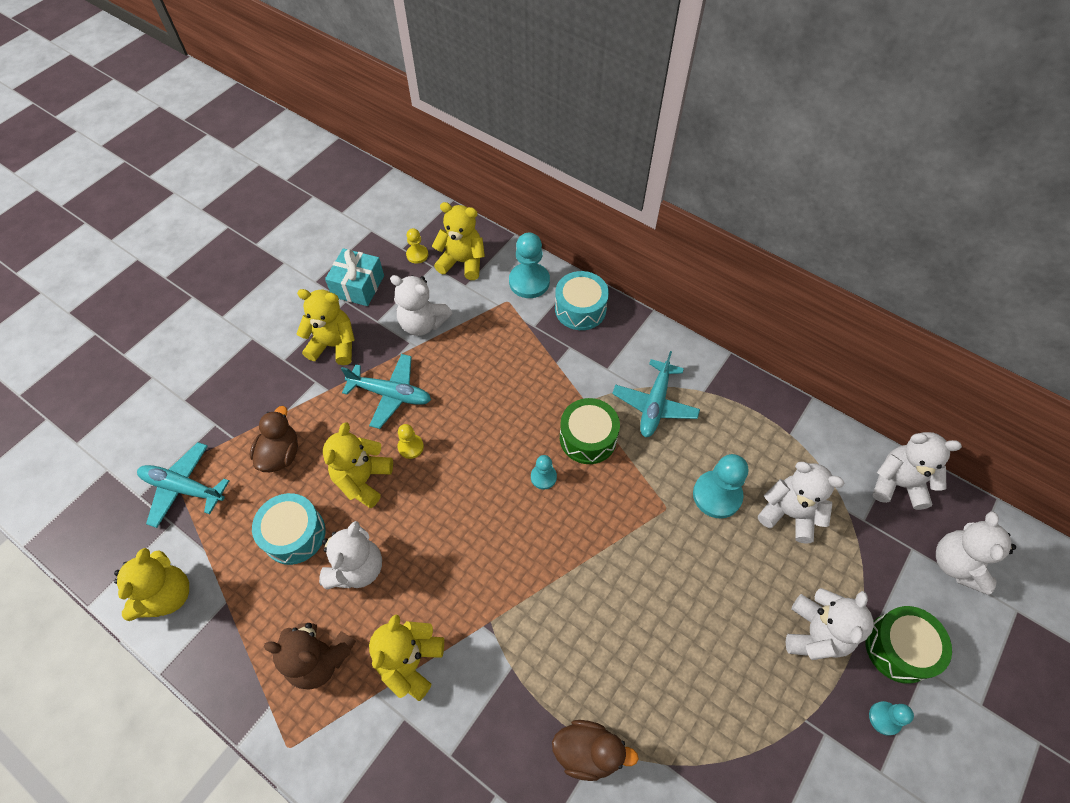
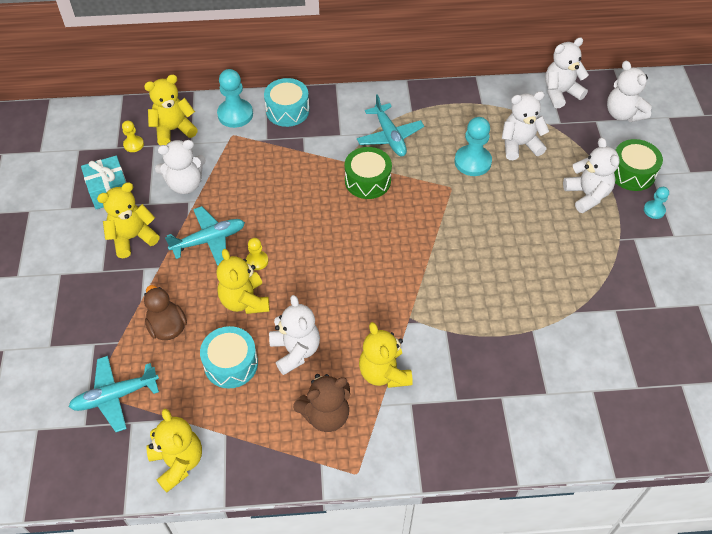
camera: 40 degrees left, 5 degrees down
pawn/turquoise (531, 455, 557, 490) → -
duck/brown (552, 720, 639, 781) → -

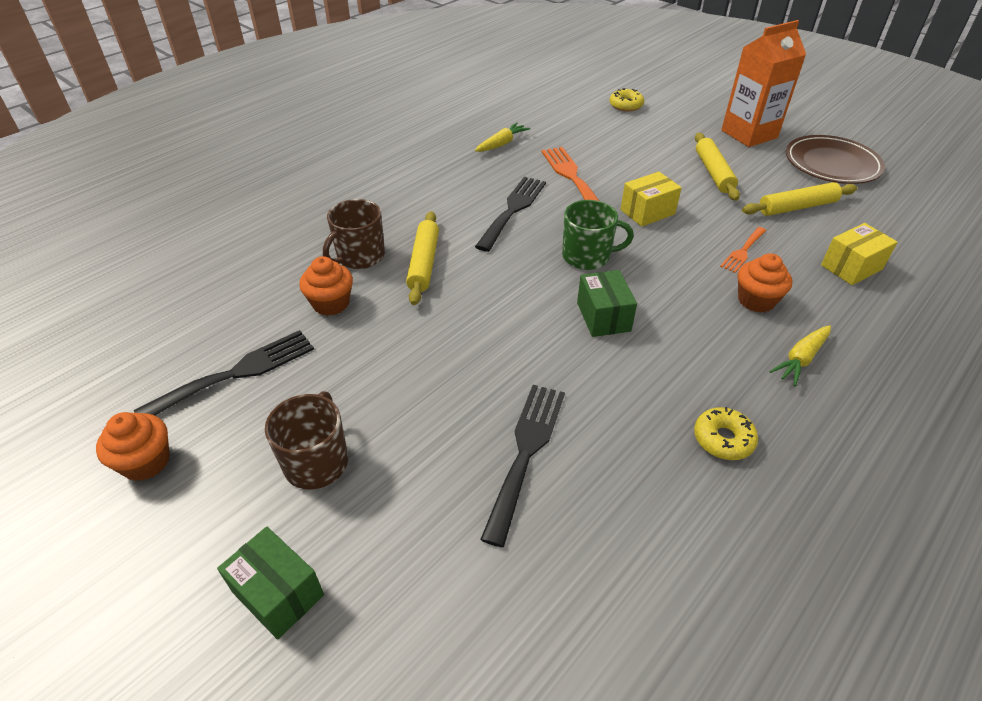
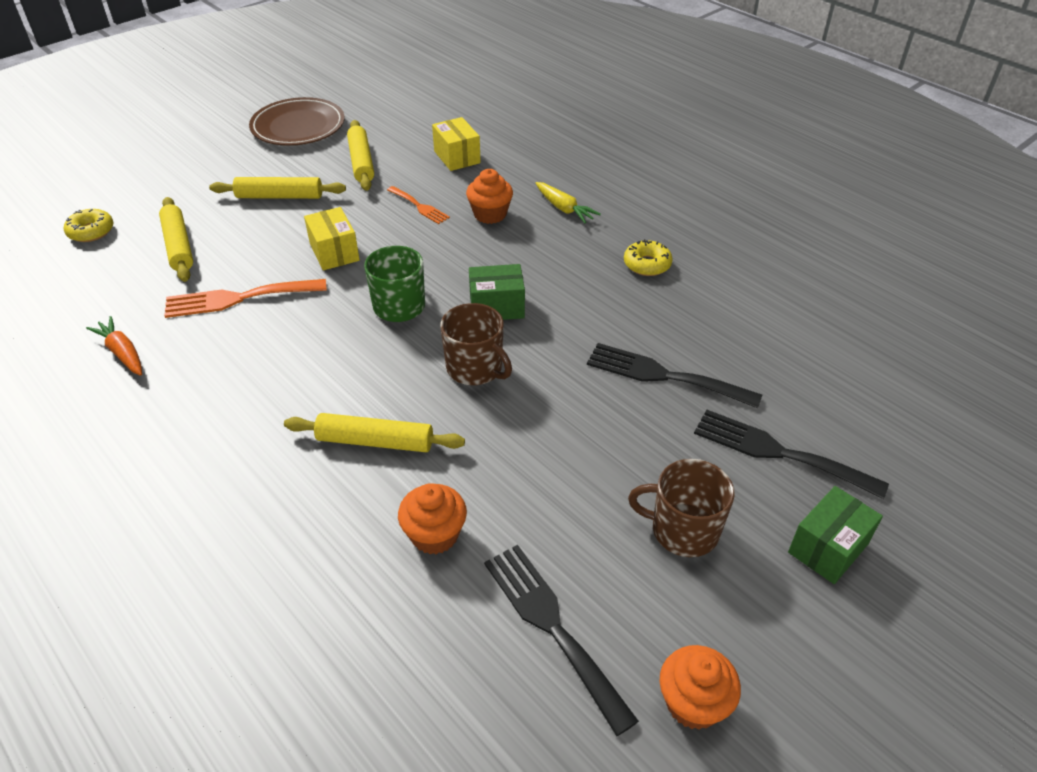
camera: 85 degrees left, 0 degrees up
carrot/yellow (475, 122, 530, 152) → carrot/orange (86, 316, 142, 376)
- → rolling pin/yellow (159, 197, 193, 282)
mug/brown (323, 199, 385, 269) → mug/brown (440, 303, 512, 385), move
fork/black (475, 177, 546, 252) → fork/black (694, 409, 889, 499), move
carton/orange (721, 20, 806, 147) → -

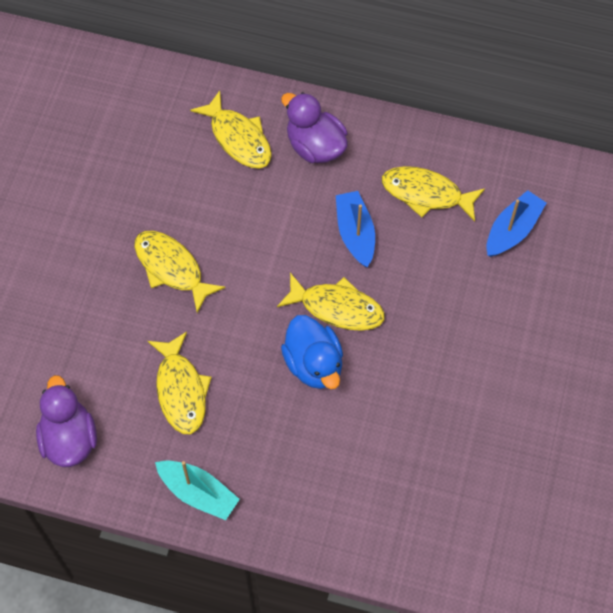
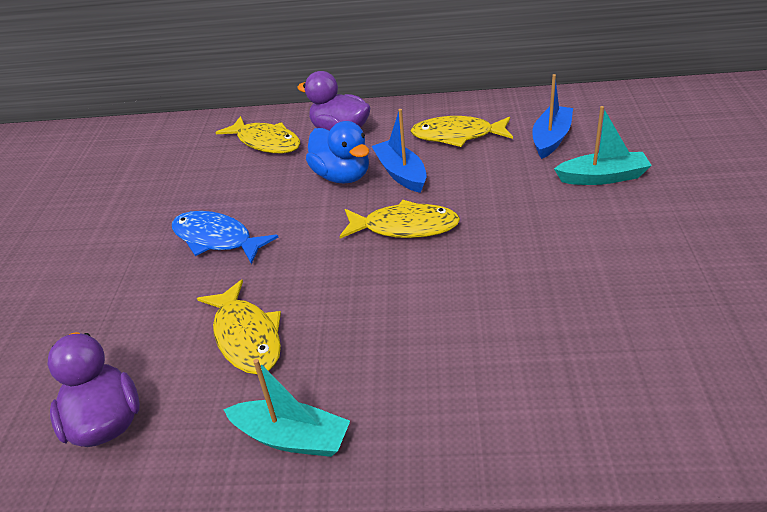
camera: 10 degrees left, 25 degrees down
fish/yellow (134, 231, 225, 313) → fish/blue (172, 211, 278, 264)
duck/blue (281, 315, 343, 389) → duck/blue (306, 121, 369, 183), move
- → boat/turquoise (554, 106, 652, 185)

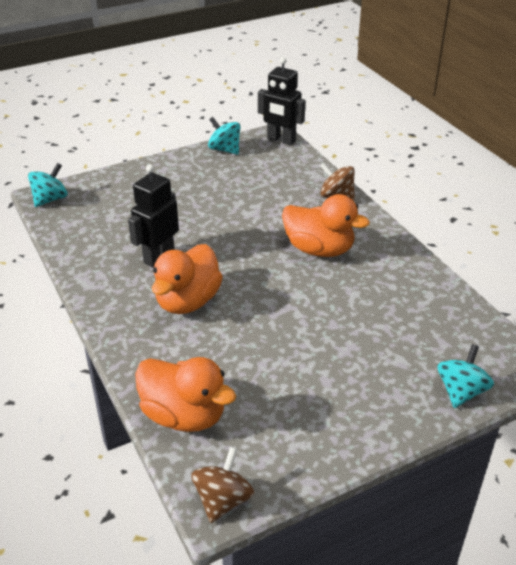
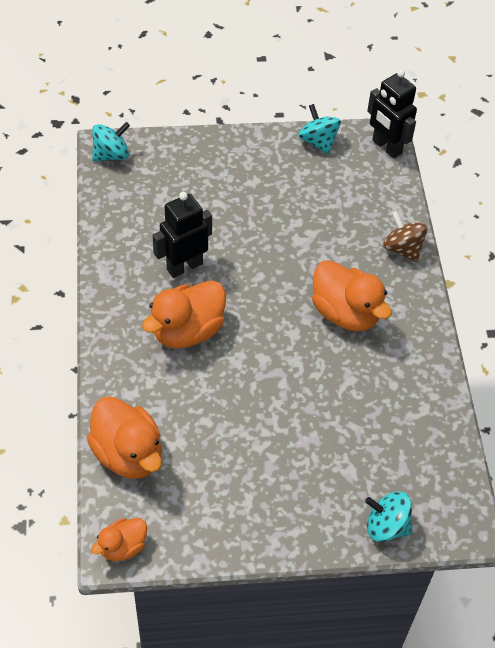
camera: 20 degrees right, 15 degrees up
spinning top/brown (191, 447, 255, 523) → duck/orange (91, 518, 147, 561)
spinning top/turquoise (437, 344, 494, 408) → spinning top/turquoise (365, 491, 413, 542), 120 degrees counterclockwise

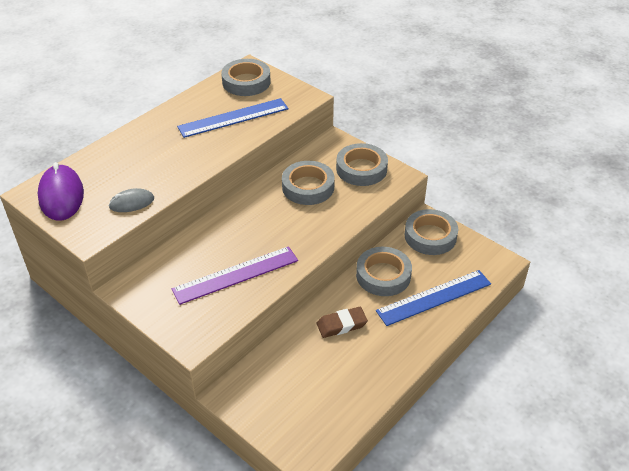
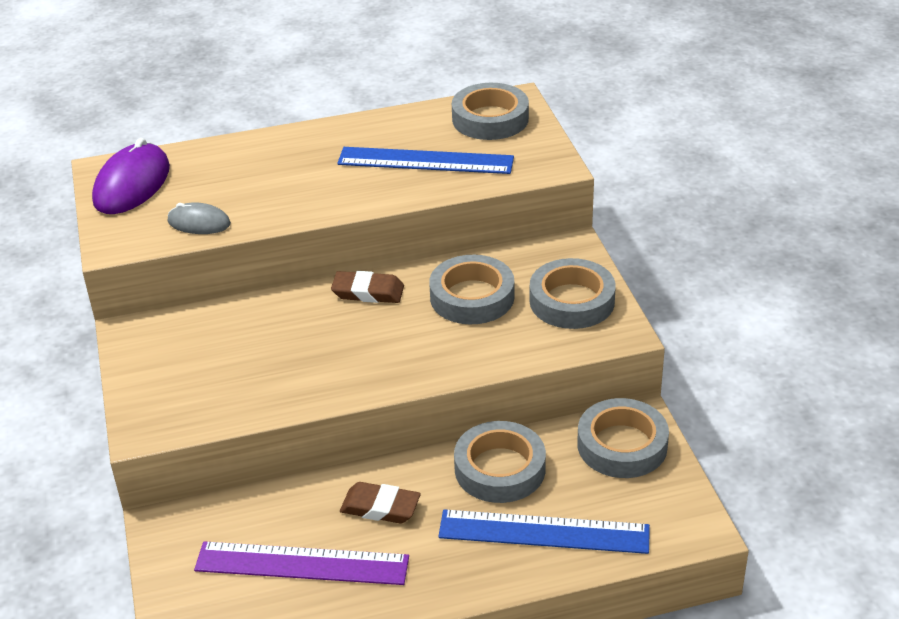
camera: 35 degrees right, 5 degrees down
ruler/purple (172, 246, 298, 305) → ruler/purple (194, 541, 409, 585), move
- → eraser/brown (331, 271, 404, 303)

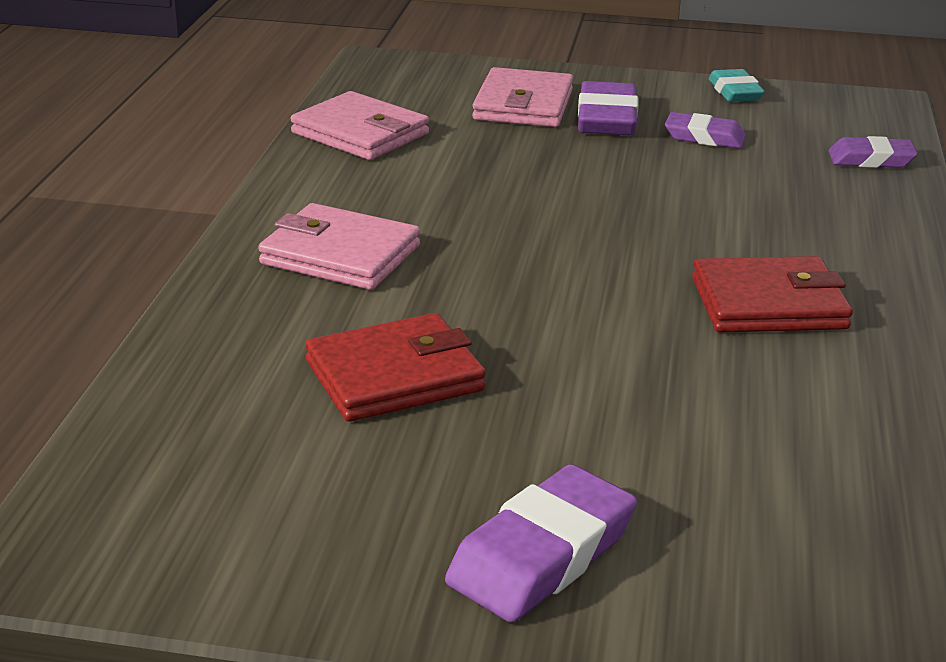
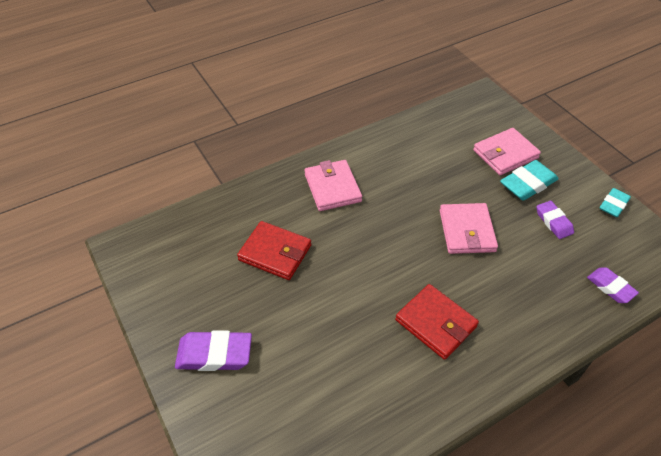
camera: 50 degrees right, 20 degrees up
wallet/pink (291, 91, 429, 160) → wallet/pink (440, 203, 498, 254), move
eraser/purple (578, 81, 639, 135) → eraser/turquoise (500, 160, 558, 201)

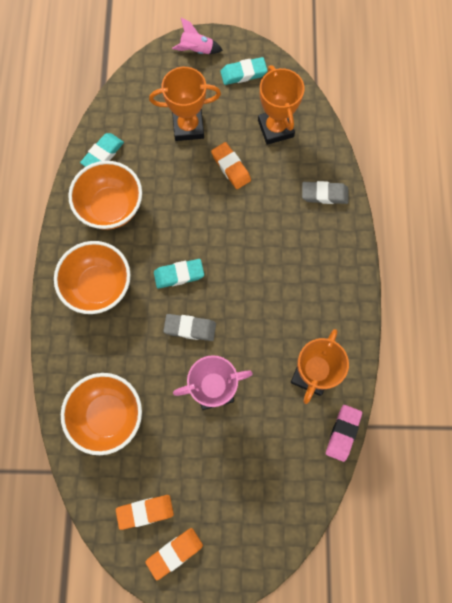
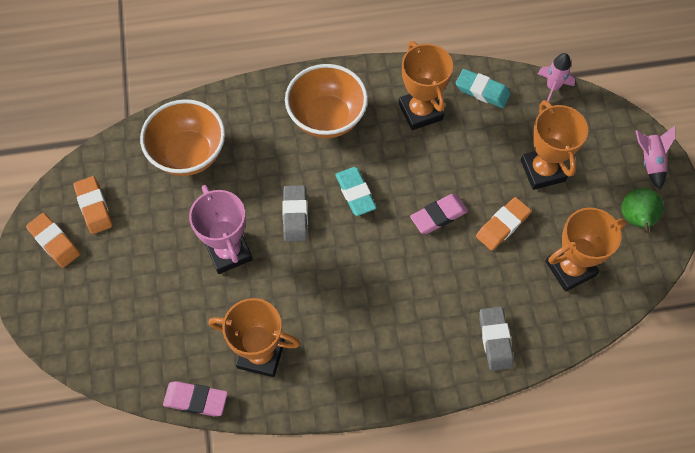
camera: 80 degrees right, 10 degrees down
bowl/orange (68, 161, 142, 230) → trophy/orange (399, 41, 453, 130)
- → eraser/pink (410, 194, 468, 234)
- → rocket/pink (538, 53, 575, 101)
eraser/turquoise (220, 57, 268, 85) → pear/green (621, 188, 664, 233)

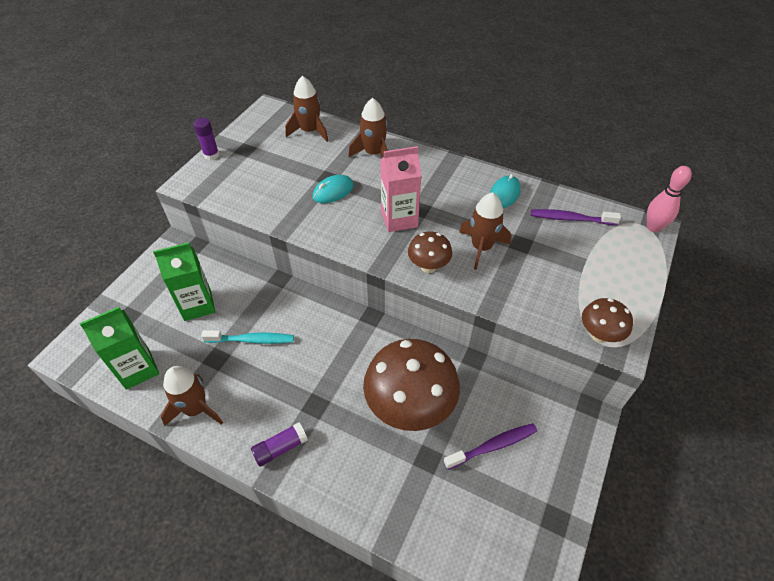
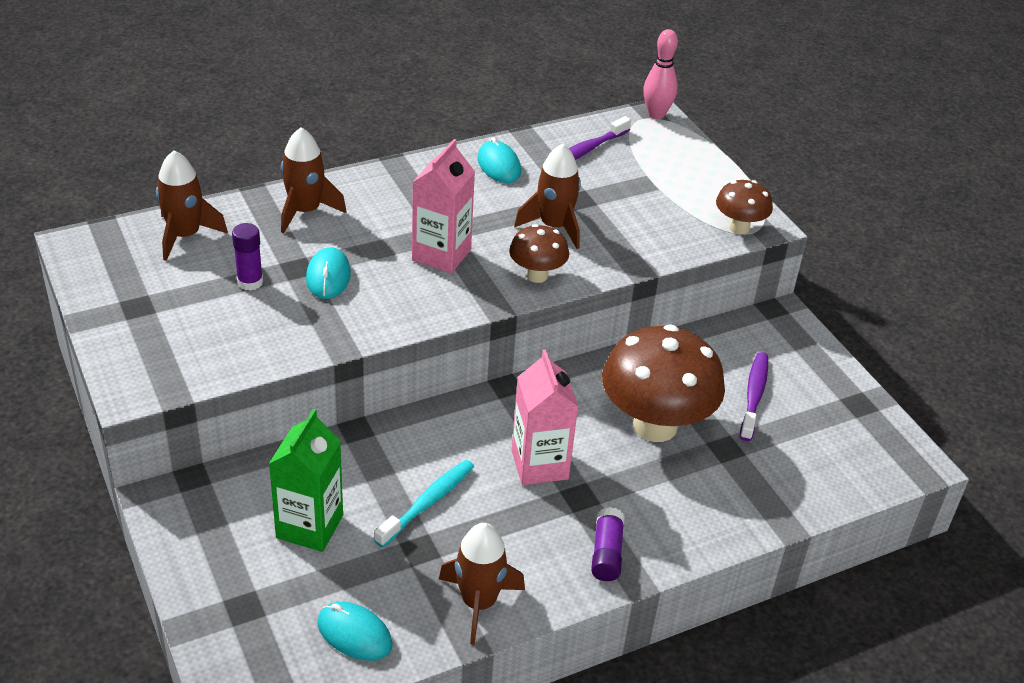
camera: 55 degrees left, 10 degrees down
glue stick/purple (193, 118, 219, 160) → glue stick/purple (232, 223, 263, 291), move
carton/green (80, 307, 159, 390) → mouse/turquoise (317, 602, 392, 661)
- → carton/pink (511, 350, 579, 485)

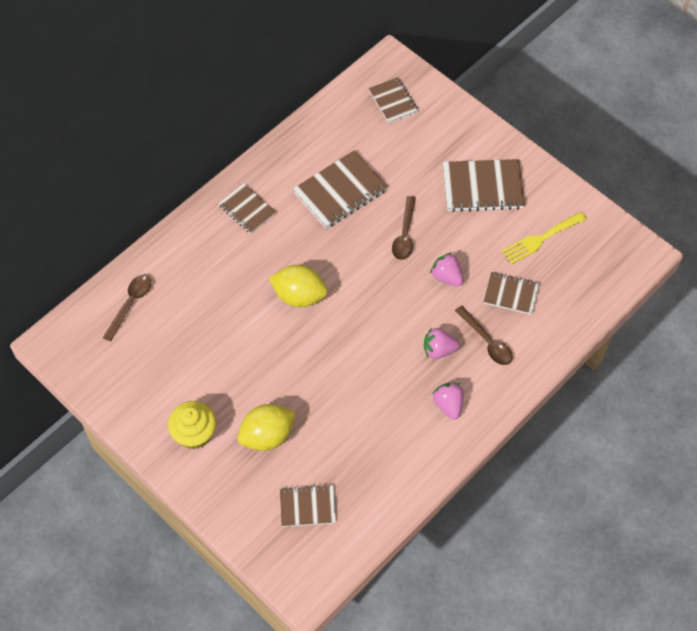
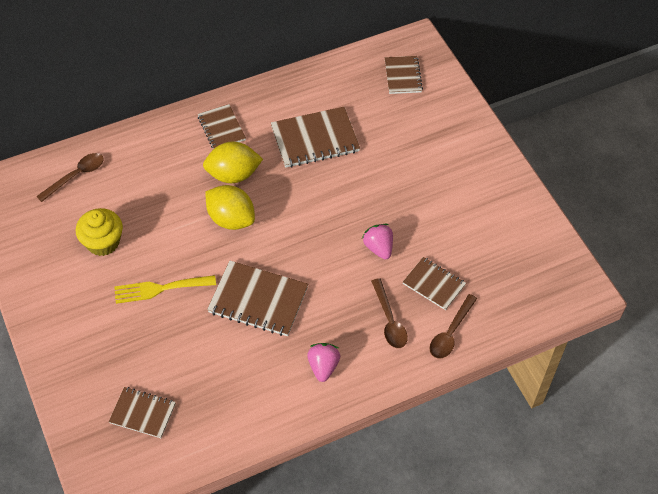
camera: 20 degrees right, 5 degrees down
cupcake/yellow (168, 401, 216, 449) → cupcake/yellow (76, 208, 123, 256), move
fork/yellow (502, 212, 587, 265) → fork/yellow (114, 275, 216, 304), move
lemon/yellow (237, 404, 296, 451) → lemon/yellow (203, 142, 263, 183), move
notebook/brown (443, 159, 525, 212) → notebook/brown (207, 261, 308, 336), move
spoon/brown (392, 196, 416, 260) → spoon/brown (430, 294, 477, 359), move
strawberry/pink (424, 327, 460, 359) → -

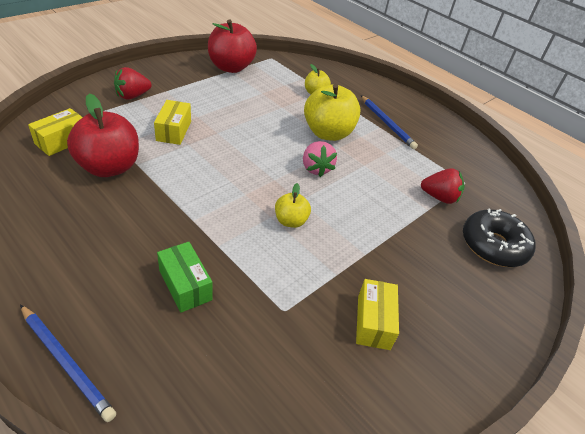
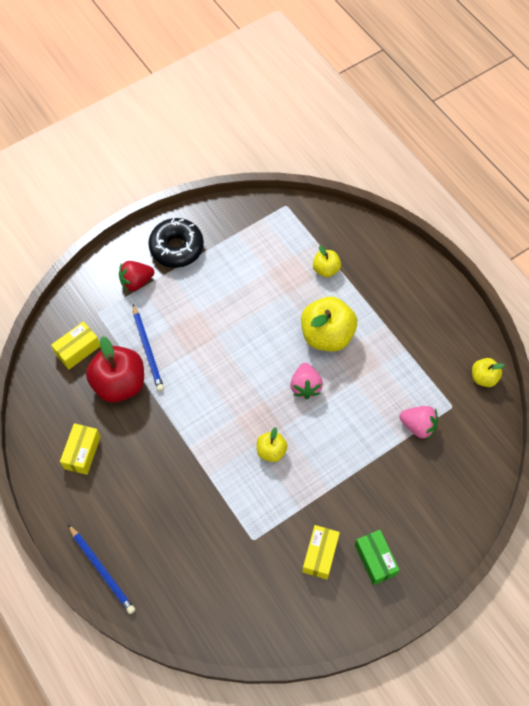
camera: 15 degrees right, 20 degrees up
box/yellow (154, 100, 191, 145) → box/yellow (60, 423, 101, 475), move
pencil/blue (361, 95, 418, 149) → pencil/blue (133, 304, 164, 392), move
donut/black (463, 208, 536, 267) → donut/black (148, 218, 204, 268), move
box/green (157, 242, 213, 313) → box/green (355, 530, 399, 585), move
strawberry/red (421, 168, 465, 204) → strawberry/pink (399, 406, 438, 440)
- → apple/yellow (472, 358, 505, 387)
apple/red (208, 20, 257, 73) → -

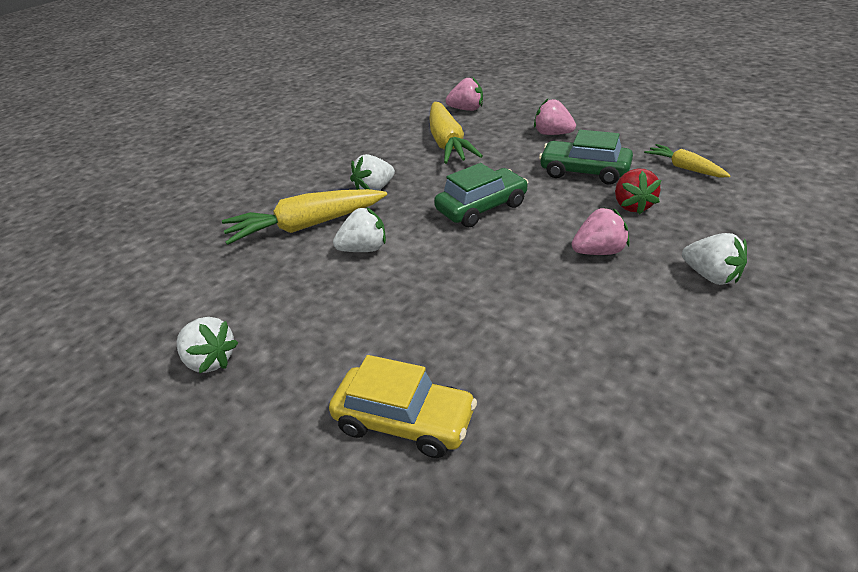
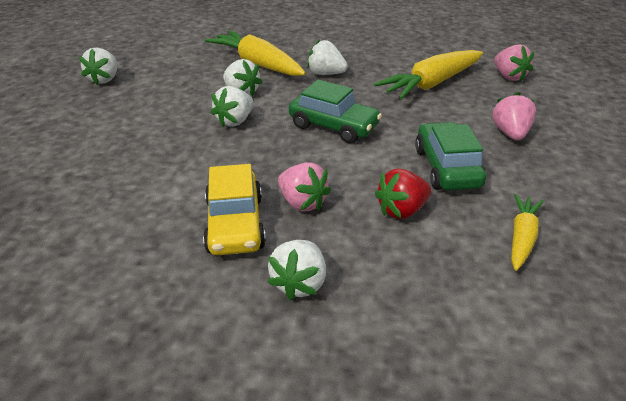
camera: 60 degrees right, 0 degrees up
car/yellow (329, 355, 477, 458) → car/yellow (203, 164, 266, 255), move
- → strawberry/white (211, 86, 253, 127)

